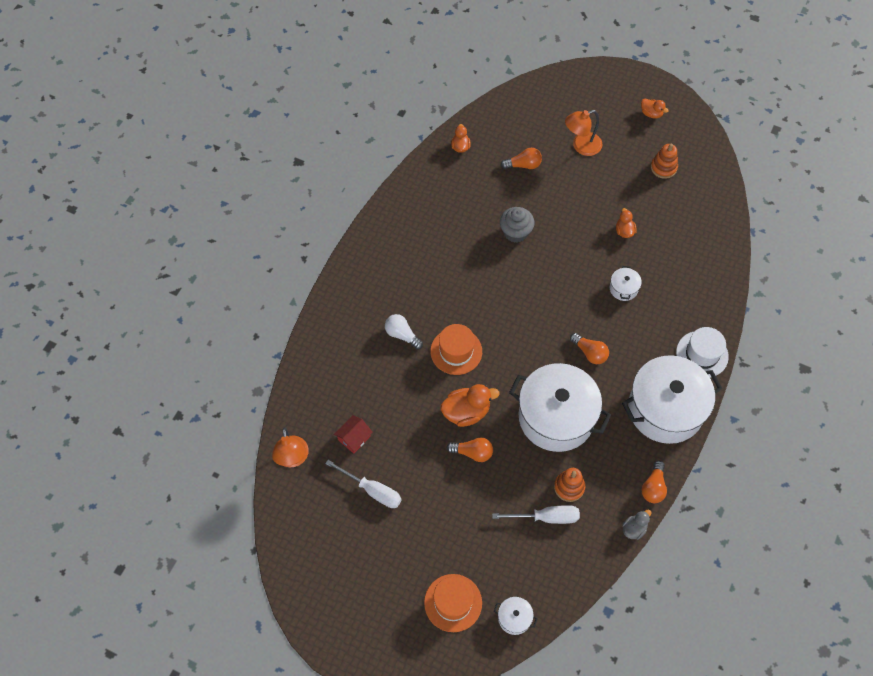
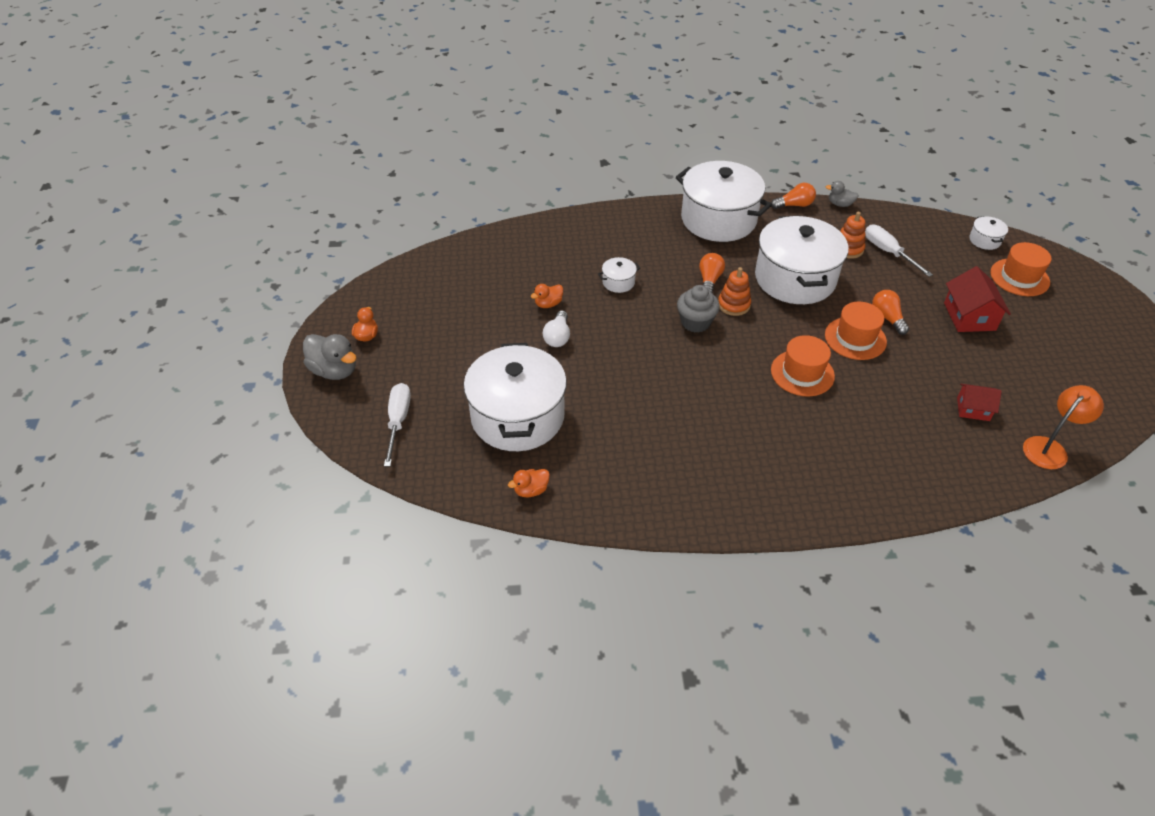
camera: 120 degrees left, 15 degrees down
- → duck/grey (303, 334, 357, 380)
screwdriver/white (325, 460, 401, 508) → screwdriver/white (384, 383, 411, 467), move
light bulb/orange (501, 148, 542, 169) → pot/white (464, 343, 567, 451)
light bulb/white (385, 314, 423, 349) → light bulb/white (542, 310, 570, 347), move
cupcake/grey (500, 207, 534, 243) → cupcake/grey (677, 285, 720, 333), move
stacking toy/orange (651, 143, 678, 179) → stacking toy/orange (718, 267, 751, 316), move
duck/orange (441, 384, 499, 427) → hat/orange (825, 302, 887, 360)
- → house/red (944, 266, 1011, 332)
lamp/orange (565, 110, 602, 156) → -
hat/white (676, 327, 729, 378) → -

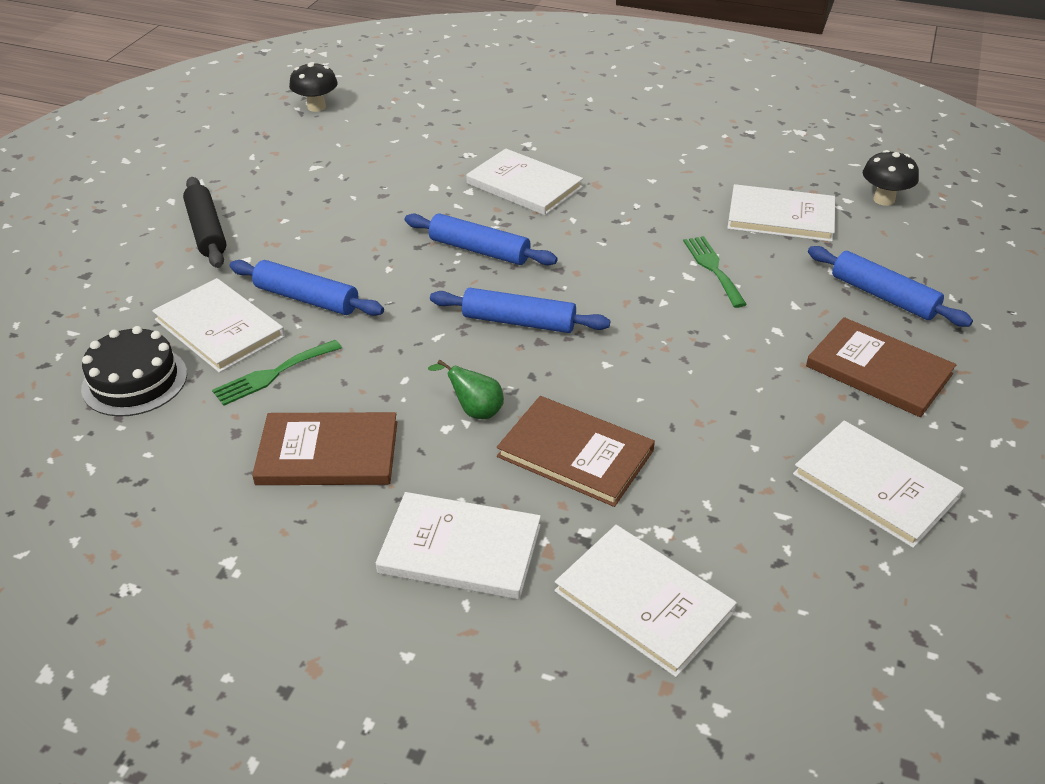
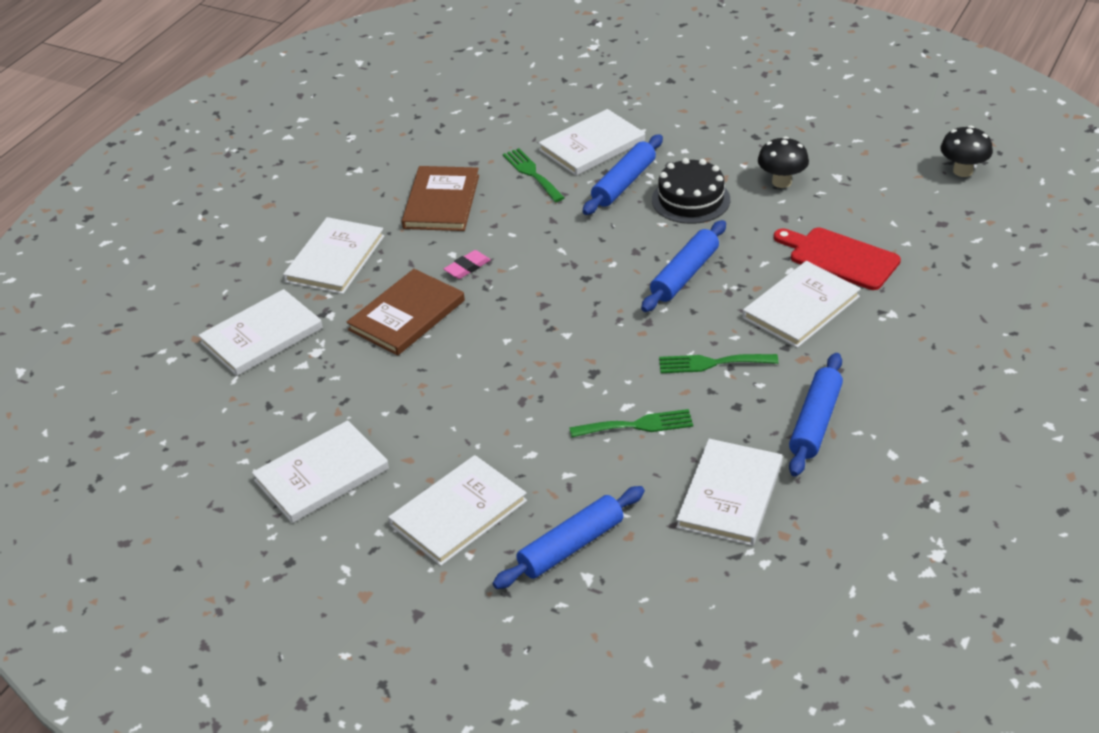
camera: 100 degrees right, 0 degrees up
book/brown (806, 317, 956, 417) → book/white (388, 455, 527, 566)
pear/green (428, 359, 504, 419) → eraser/pink (444, 250, 491, 279)
cake/black (81, 326, 187, 417) → cake/black (652, 158, 730, 224), move
- → fork/green (659, 354, 778, 373)
mushroom/black (863, 150, 919, 206) → mushroom/black (758, 136, 809, 188), move
- → cutting board/red (774, 228, 901, 290)
rolling pin/blue (430, 288, 610, 333) → rolling pin/blue (789, 353, 843, 477), move
rolling pin/black (183, 177, 227, 268) → -

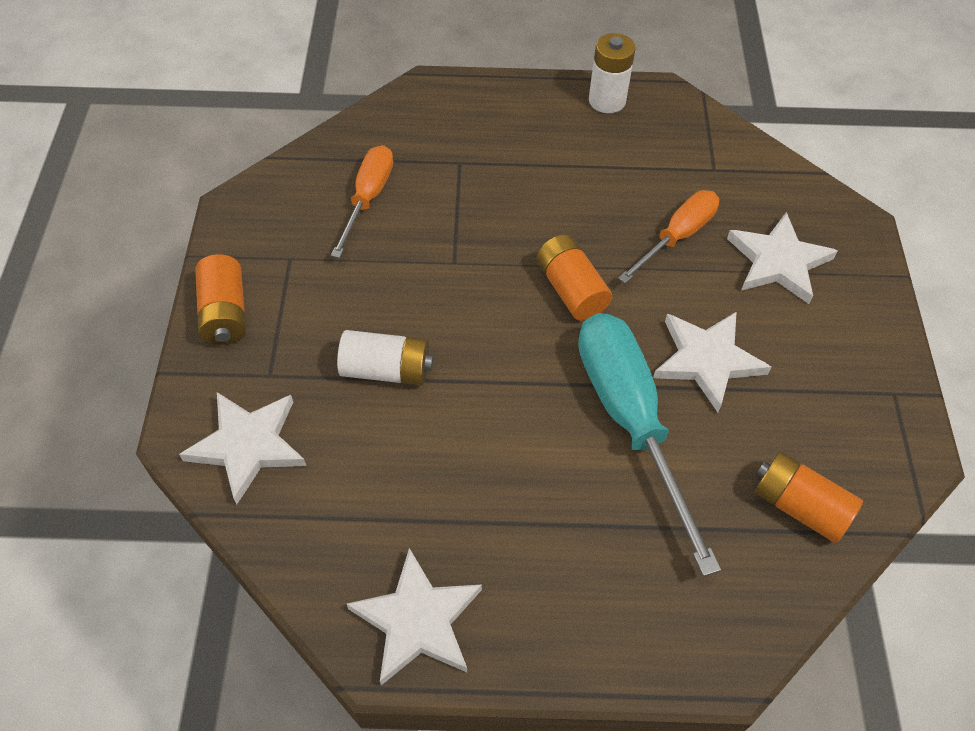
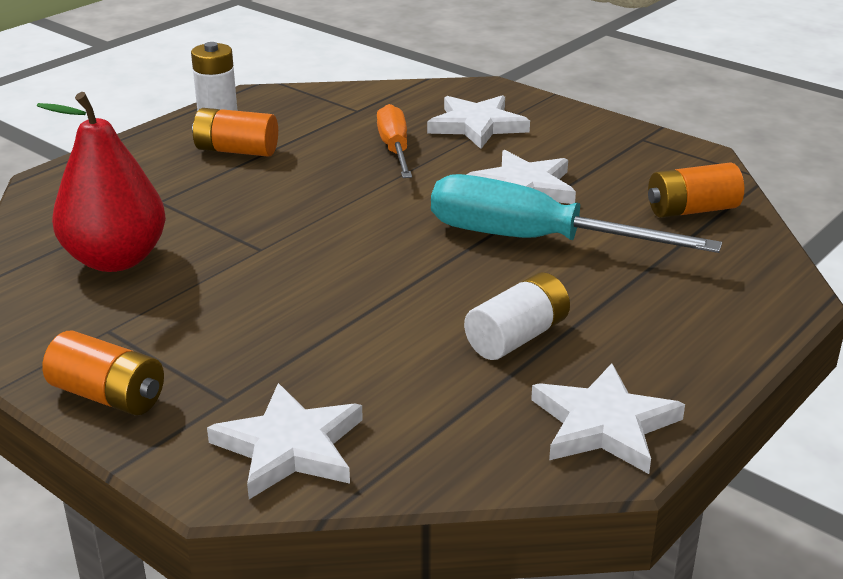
camera: 50 degrees left, 25 degrees down
screwdriver/orange (331, 145, 393, 258) → pear/red (37, 92, 166, 272)
battery/orange (537, 234, 613, 321) → battery/orange (192, 108, 278, 157), move
battery/white (337, 330, 433, 385) → battery/white (464, 272, 570, 360), move

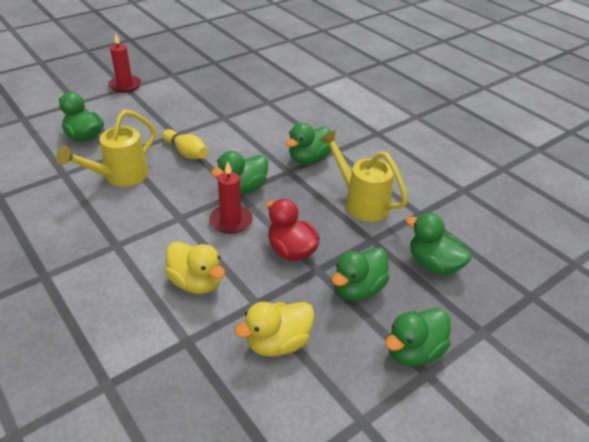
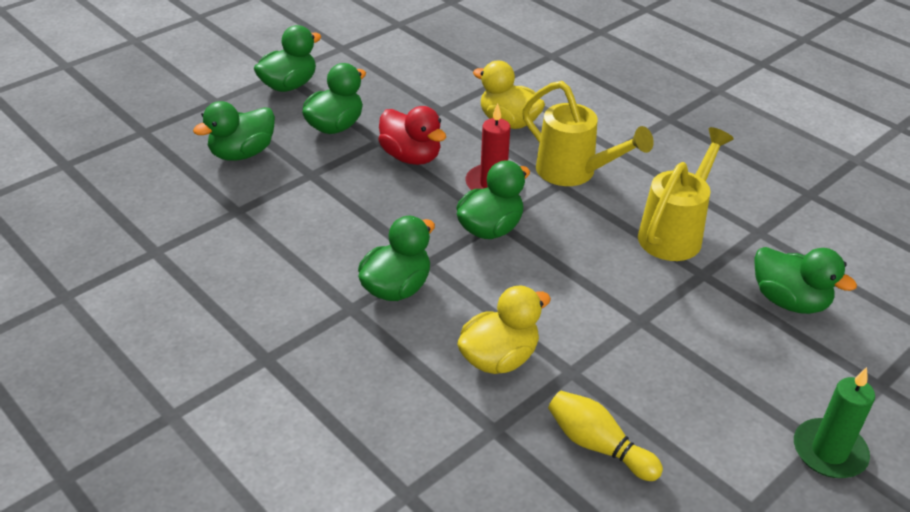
camera: 175 degrees right, 0 degrees up
duck/green (405, 213, 472, 275) → duck/green (193, 101, 275, 161), 105 degrees clockwise
duck/yellow (235, 302, 315, 357) → duck/yellow (457, 286, 551, 374), move
watering can/yellow (319, 130, 408, 222) → watering can/yellow (522, 81, 654, 186), move
bowling pin/yellow (162, 129, 208, 159) → bowling pin/yellow (548, 391, 663, 481), move
candle/red (108, 33, 141, 93) → candle/green (794, 367, 875, 478)

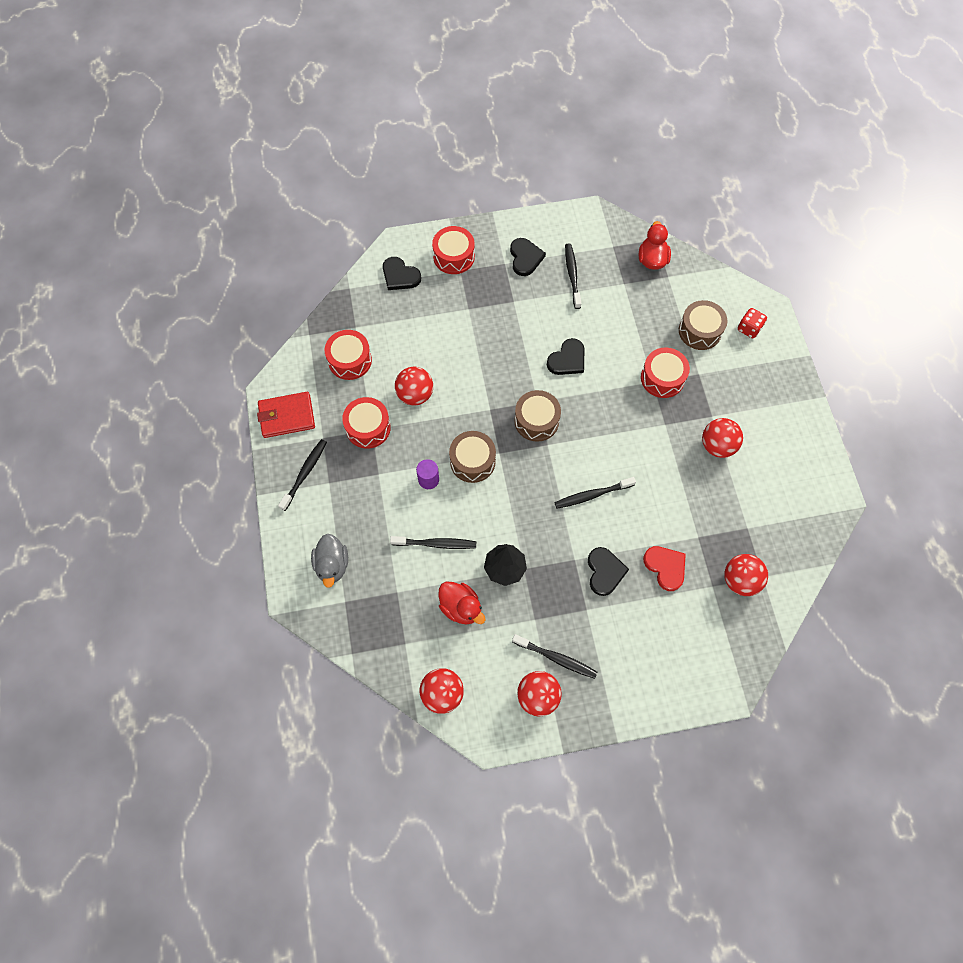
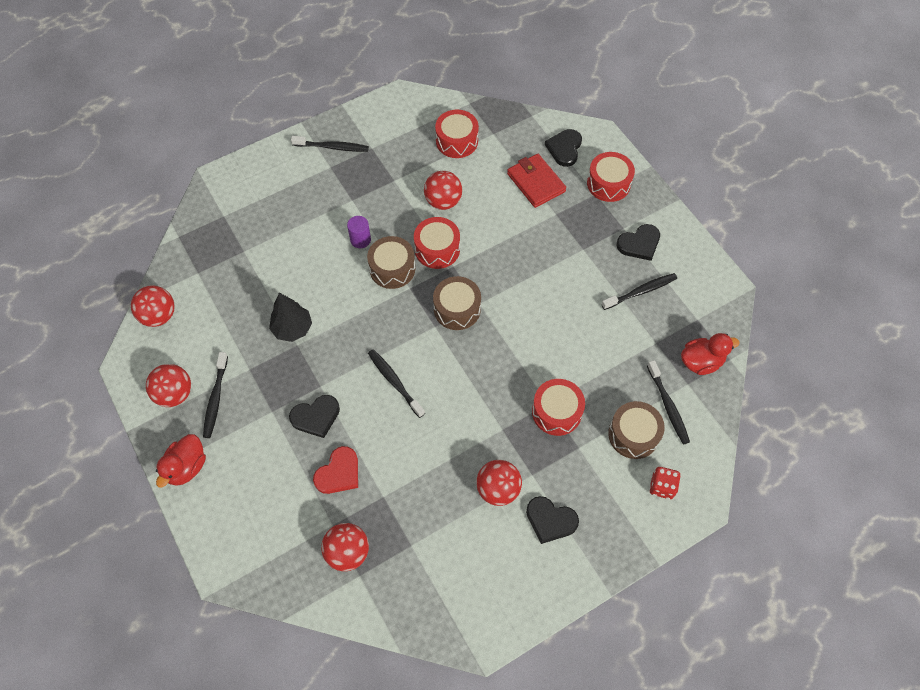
camera: 70 degrees right, 5 degrees down
duck/red (439, 582, 485, 624) → duck/red (156, 434, 206, 488), move
drum/red (342, 397, 391, 449) → drum/red (414, 217, 460, 269), move
wallet/red (257, 392, 315, 438) → wallet/red (507, 154, 566, 208), move
heart/black (547, 338, 584, 375) → heart/black (526, 496, 579, 544), move
toothbrush/black (390, 536, 476, 549) → toothbrush/black (647, 360, 690, 445), move
duck/grey (311, 534, 348, 588) → -

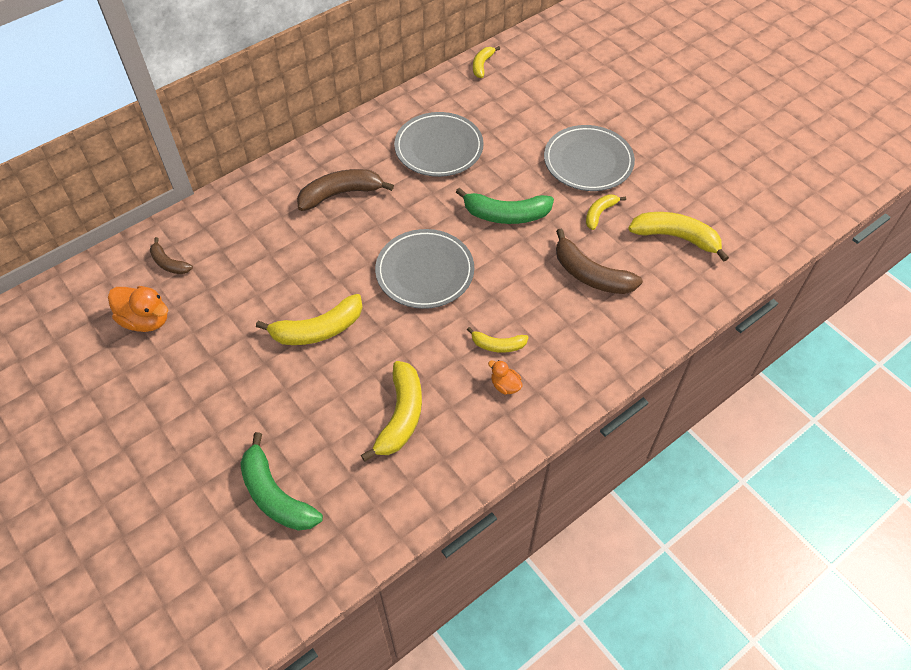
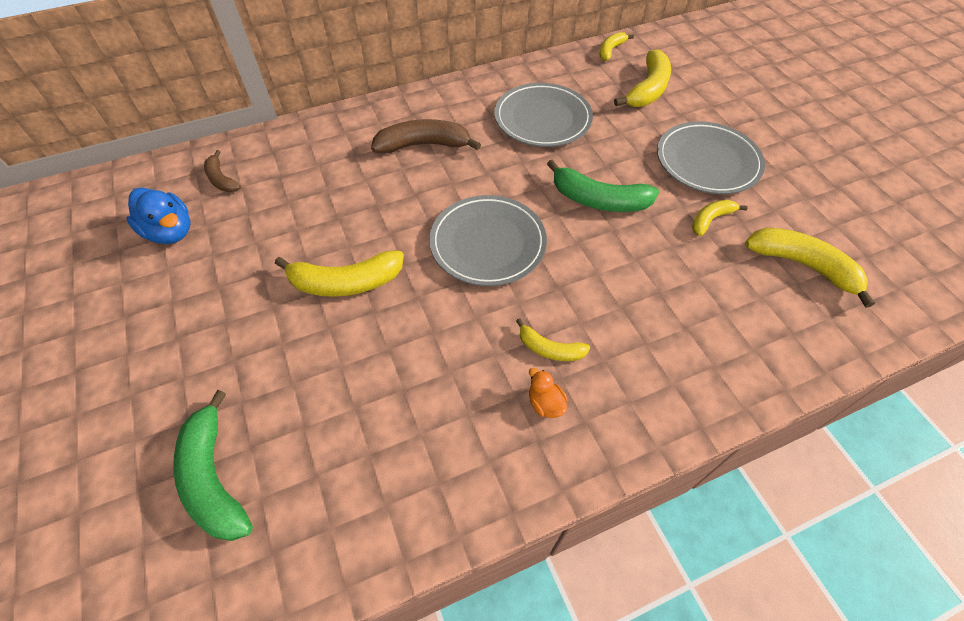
camera: 15 degrees right, 0 degrees up
duck/orange (108, 286, 168, 332) → duck/blue (126, 187, 191, 244)
banana/yellow (361, 361, 422, 462) → banana/yellow (614, 49, 671, 107), move
banana/brown (556, 229, 643, 294) → -

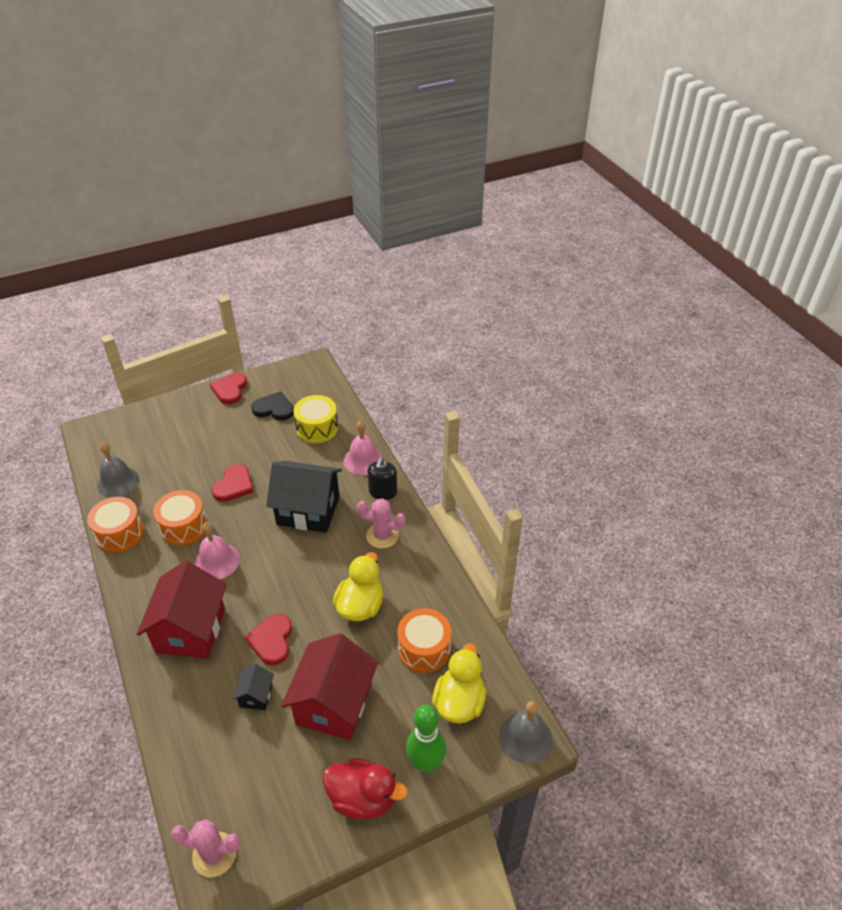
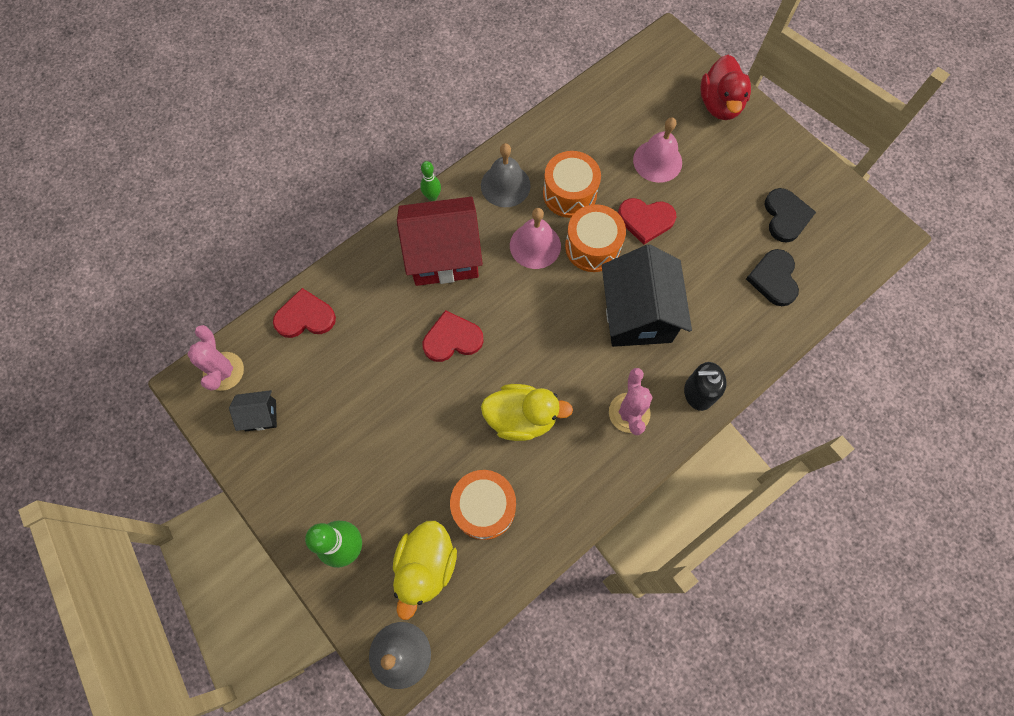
camera: 75 degrees right, 25 degrees up
house/black (233, 664, 274, 710) → house/black (229, 390, 277, 431), move
heart/red (210, 372, 247, 404) → heart/red (273, 288, 336, 338), move
duck/yellow (432, 643, 486, 723) → duck/yellow (393, 521, 457, 620), 105 degrees clockwise
- → bowling pin/green (420, 161, 441, 201)
bell/grey (97, 442, 139, 497) → bell/grey (481, 143, 531, 207), move
drum/orange (87, 497, 144, 553) → drum/orange (565, 204, 626, 272), move
bell/pink (344, 421, 384, 475) → bell/pink (633, 117, 682, 183), move
duck/red (323, 758, 408, 820) → duck/red (701, 55, 751, 120), move
drum/yellow (293, 395, 338, 443) → heart/black (746, 249, 799, 306)
house/red (281, 633, 378, 740) → -

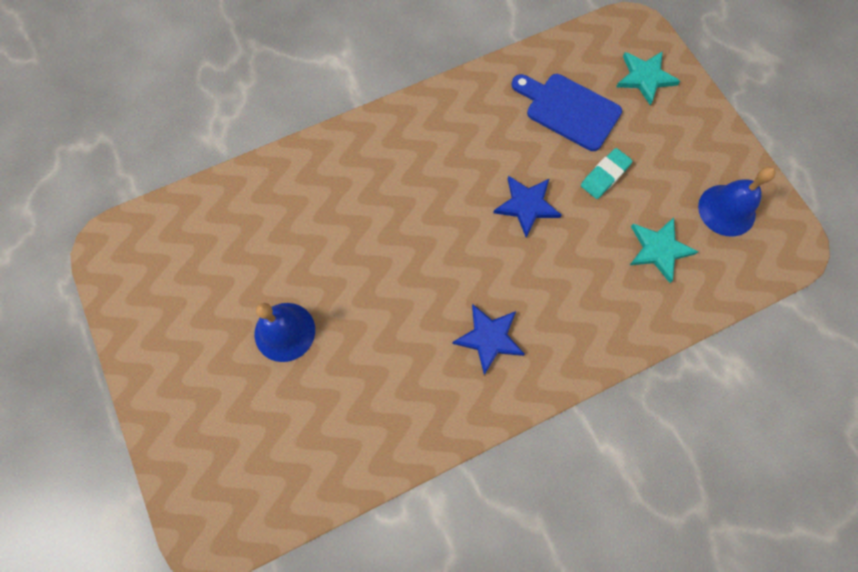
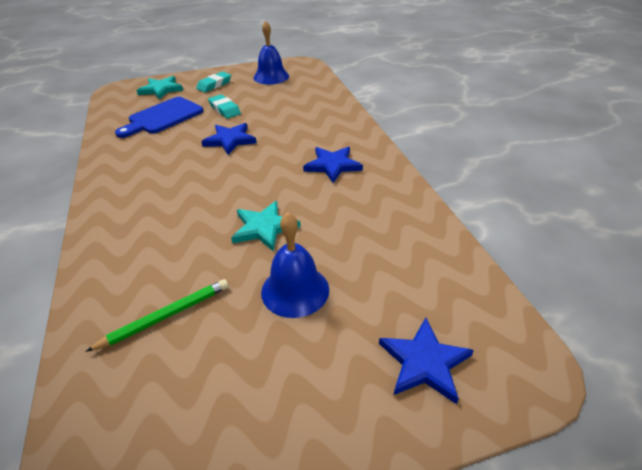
camera: 80 degrees left, 30 degrees down
- → pencil/green (85, 279, 229, 352)
- → eraser/turquoise (196, 72, 231, 92)
star/turquoise (630, 217, 698, 283) → star/turquoise (231, 201, 301, 251), move
- → star/blue (379, 318, 474, 404)

